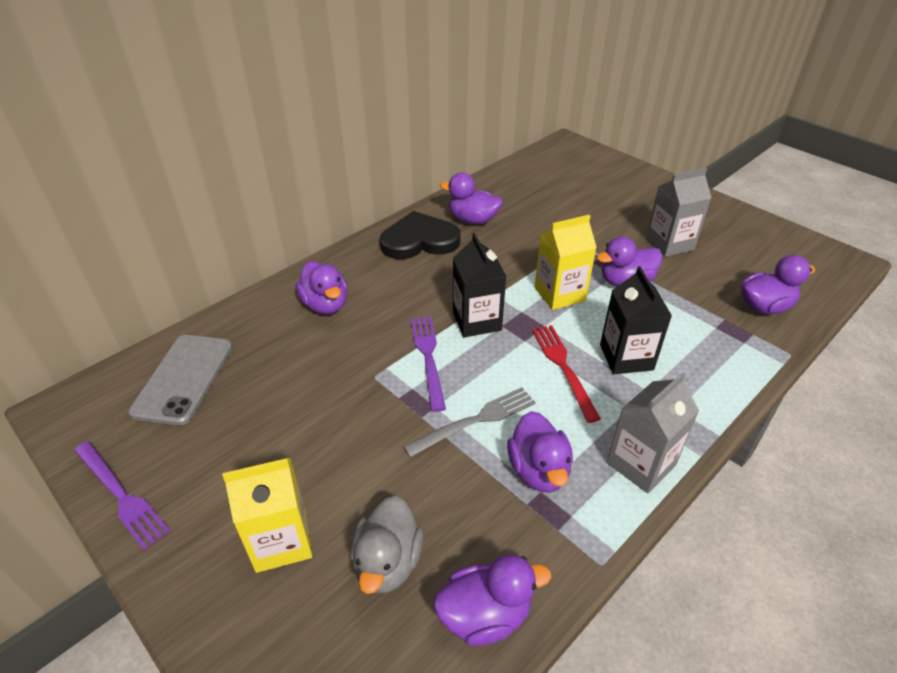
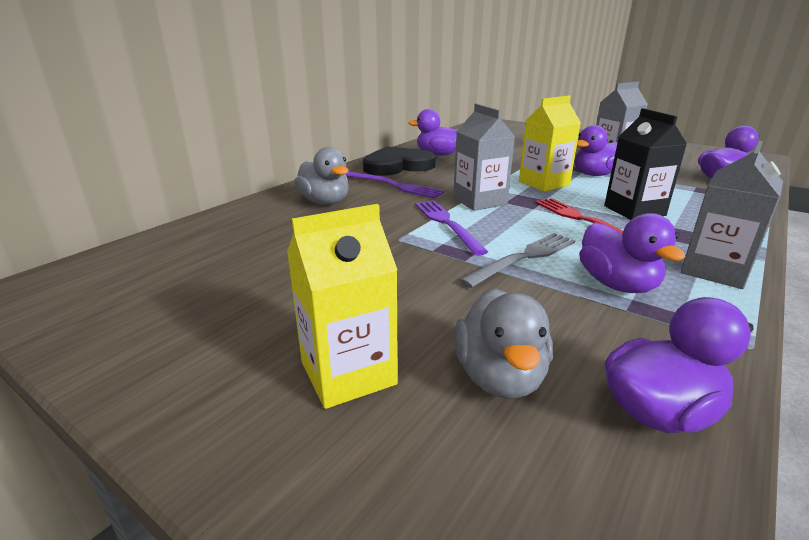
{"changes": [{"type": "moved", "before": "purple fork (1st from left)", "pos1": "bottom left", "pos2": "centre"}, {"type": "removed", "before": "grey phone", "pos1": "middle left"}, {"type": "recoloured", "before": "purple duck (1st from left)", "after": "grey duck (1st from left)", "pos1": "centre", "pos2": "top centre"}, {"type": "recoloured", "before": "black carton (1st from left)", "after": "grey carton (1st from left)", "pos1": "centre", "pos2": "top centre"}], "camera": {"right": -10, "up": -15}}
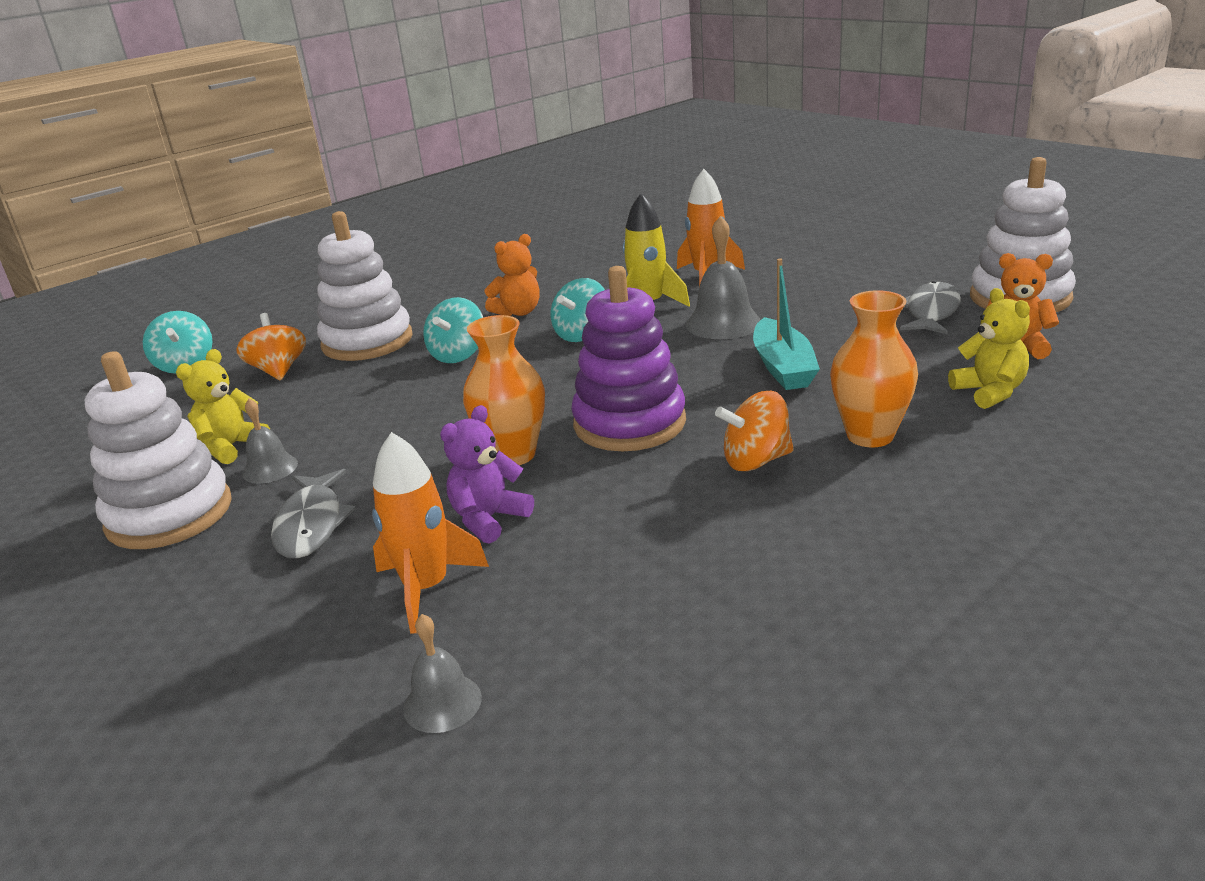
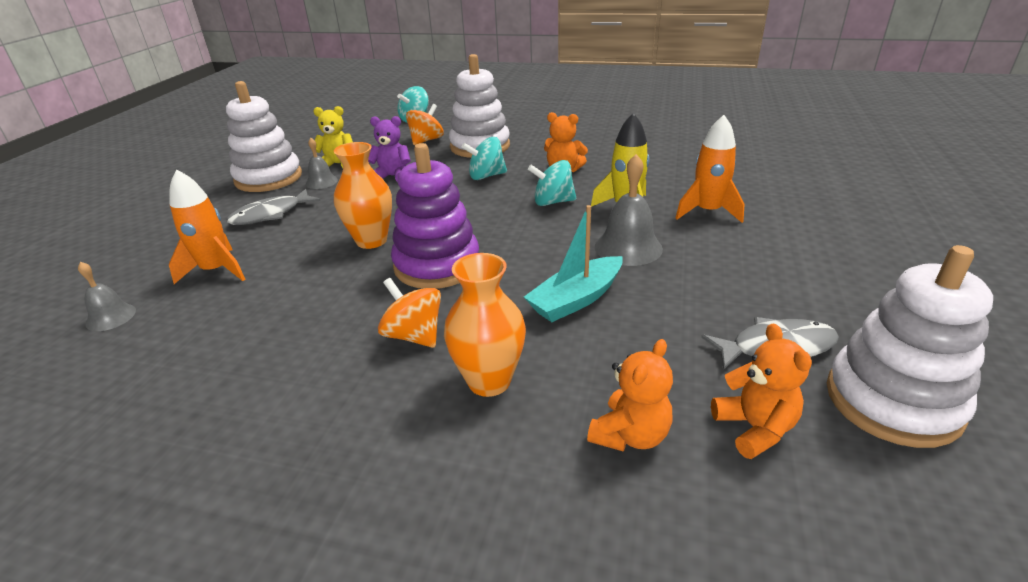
{"changes": [{"type": "moved", "before": "purple teddy bear", "pos1": "centre", "pos2": "top centre"}, {"type": "recoloured", "before": "yellow teddy bear (2nd from left)", "after": "orange teddy bear (2nd from left)", "pos1": "middle right", "pos2": "bottom centre"}], "camera": {"right": 55, "up": 5}}
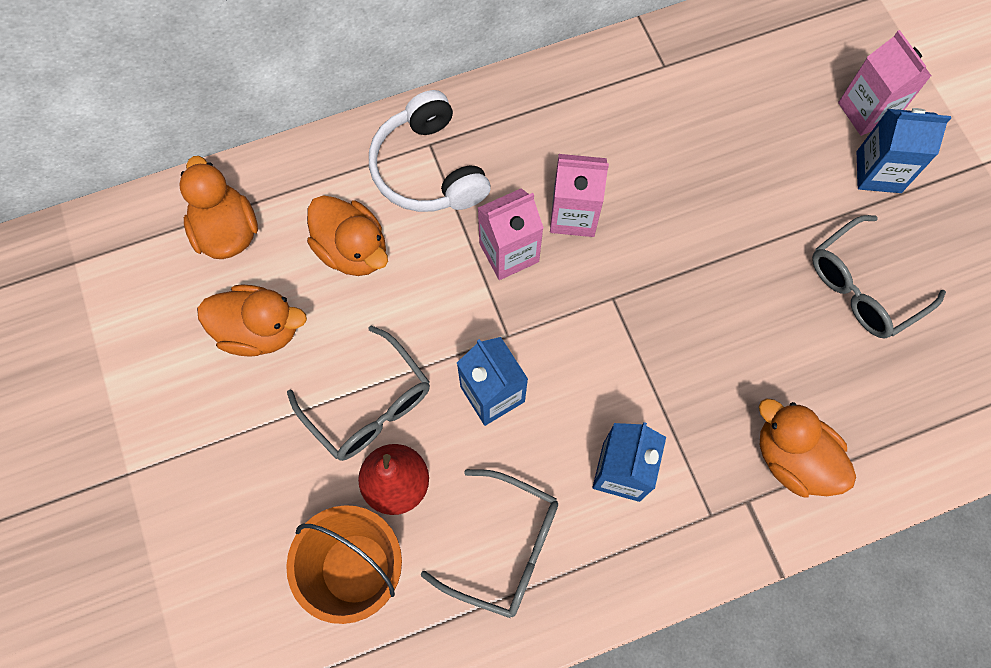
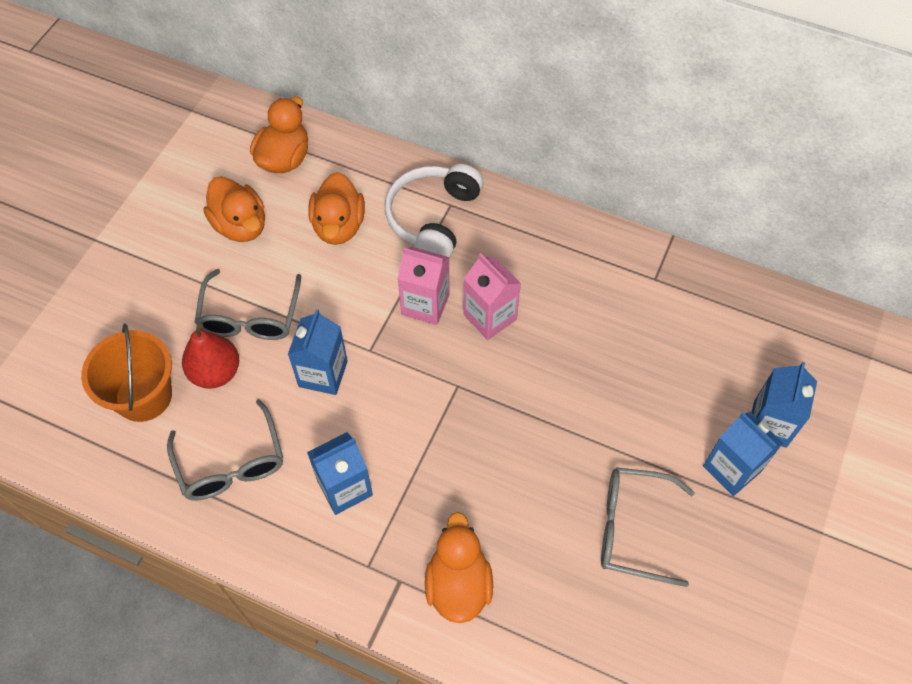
{"changes": [{"type": "recoloured", "before": "pink carton (3rd from left)", "after": "blue carton (4th from left)", "pos1": "top right", "pos2": "middle right"}], "camera": {"right": 45, "up": -10}}
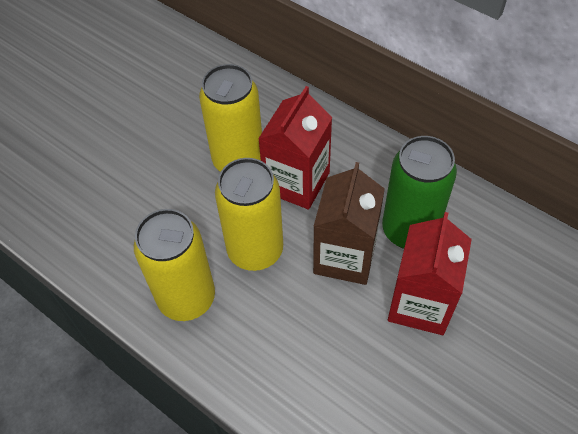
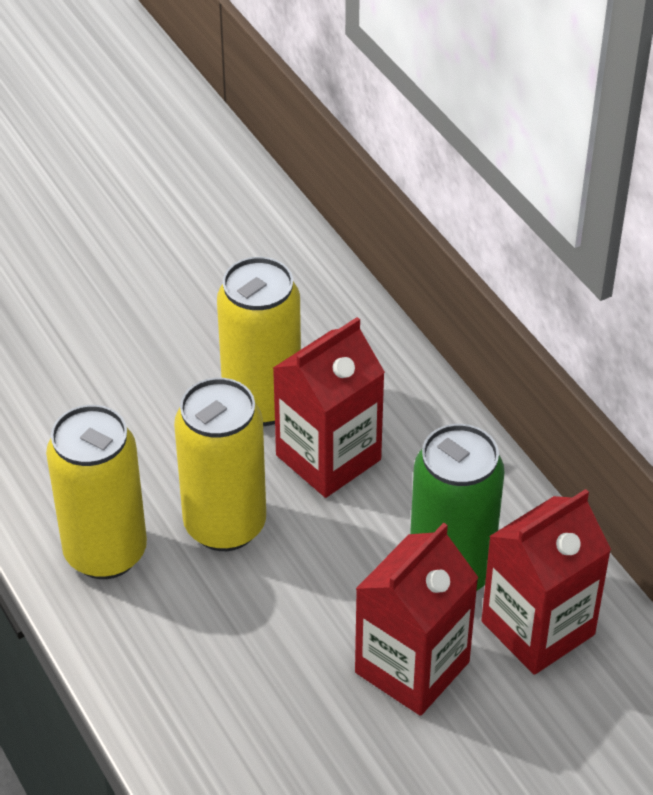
{"changes": [{"type": "removed", "before": "brown carton", "pos1": "centre"}, {"type": "added", "after": "red carton (3rd from left)", "pos2": "bottom right"}], "camera": {"right": 20, "up": -10}}
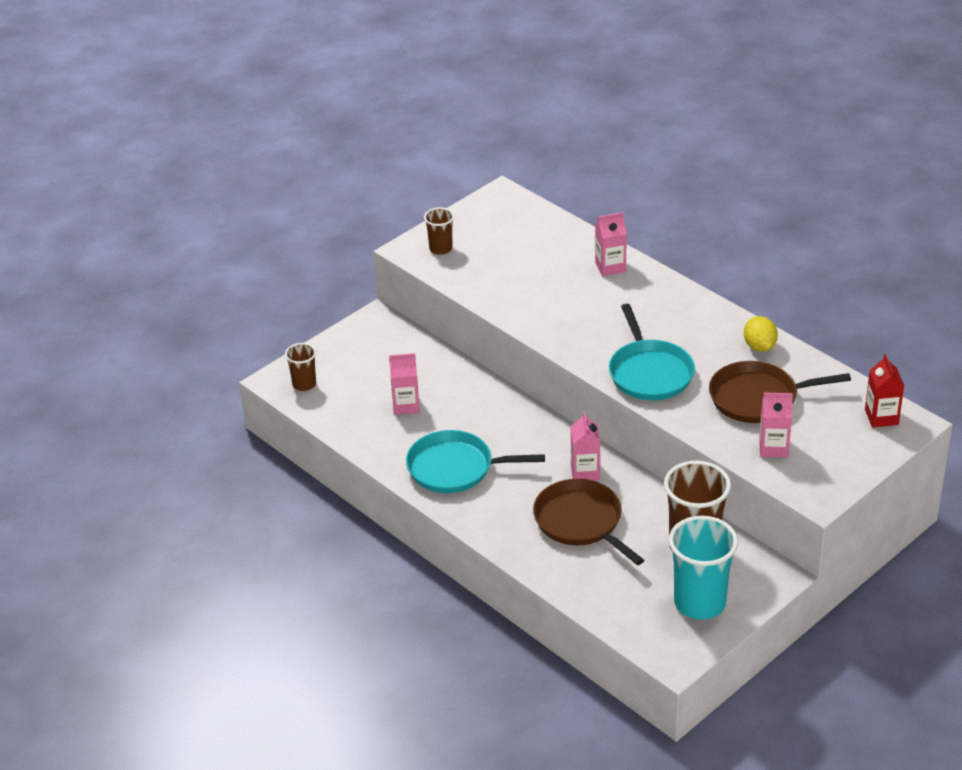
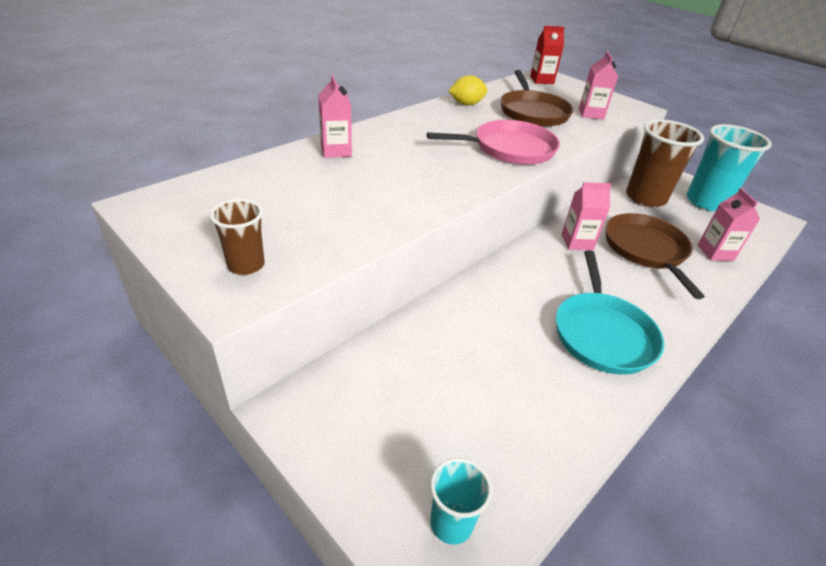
{"changes": [{"type": "recoloured", "before": "brown cup (1st from left)", "after": "turquoise cup (1st from left)", "pos1": "middle left", "pos2": "bottom centre"}, {"type": "moved", "before": "pink carton (1st from left in the first image)", "after": "pink carton (4th from left)", "pos1": "centre", "pos2": "middle right"}, {"type": "turned", "before": "brown pan (1st from left in the first image)", "pos1": "bottom centre", "pos2": "middle right", "turn": 120}, {"type": "recoloured", "before": "turquoise pan (2nd from left)", "after": "pink pan", "pos1": "middle right", "pos2": "top centre"}], "camera": {"right": -95, "up": 0}}
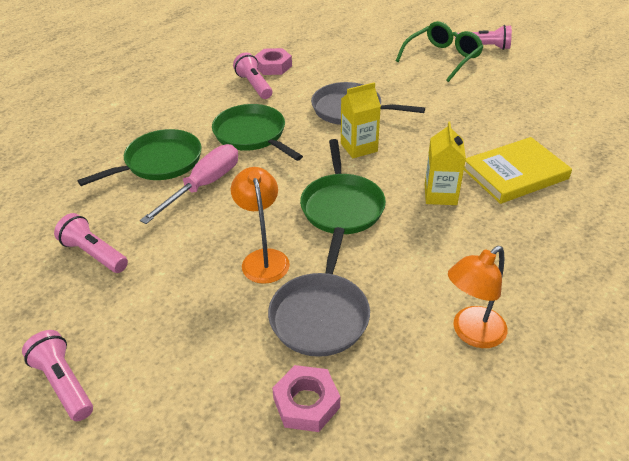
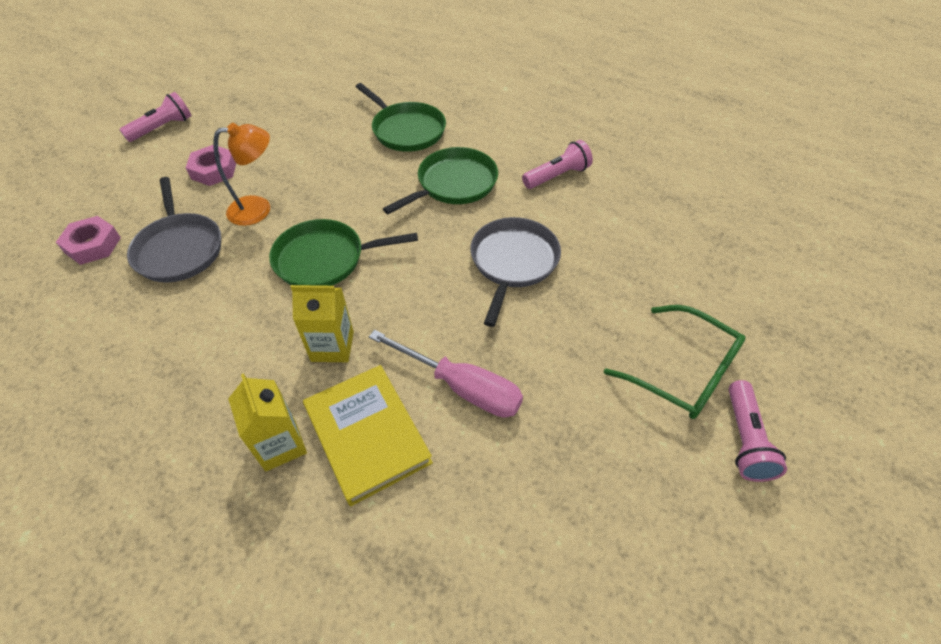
{"changes": [{"type": "removed", "before": "pink flashlight (2nd from left)", "pos1": "middle left"}, {"type": "moved", "before": "pink screwdriver", "pos1": "middle left", "pos2": "centre"}, {"type": "moved", "before": "pink nut (1st from left in the first image)", "after": "pink nut (2nd from left)", "pos1": "top centre", "pos2": "top left"}, {"type": "turned", "before": "grey pan (1st from left)", "pos1": "centre", "pos2": "middle left", "turn": -120}, {"type": "moved", "before": "yellow carton (1st from left)", "pos1": "top centre", "pos2": "middle left"}, {"type": "removed", "before": "orange lamp (2nd from left)", "pos1": "middle right"}], "camera": {"right": 85, "up": 10}}
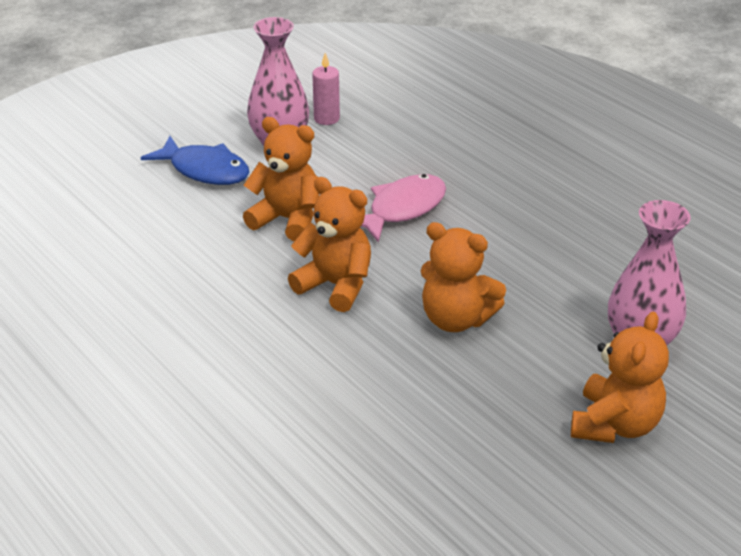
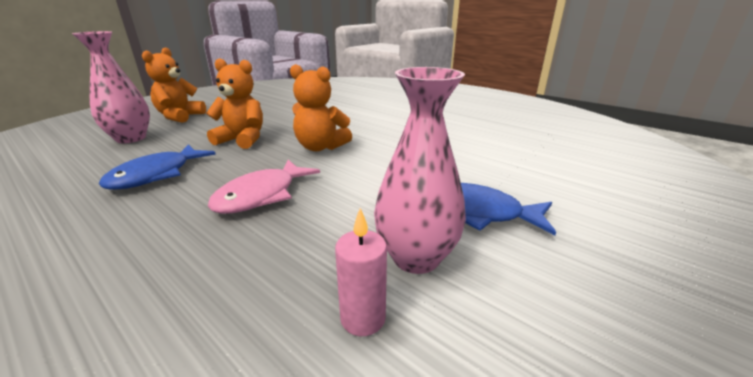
{"changes": [{"type": "removed", "before": "orange teddy bear (1st from left)", "pos1": "top centre"}, {"type": "added", "after": "blue fish (1st from left)", "pos2": "middle left"}], "camera": {"right": 170, "up": -10}}
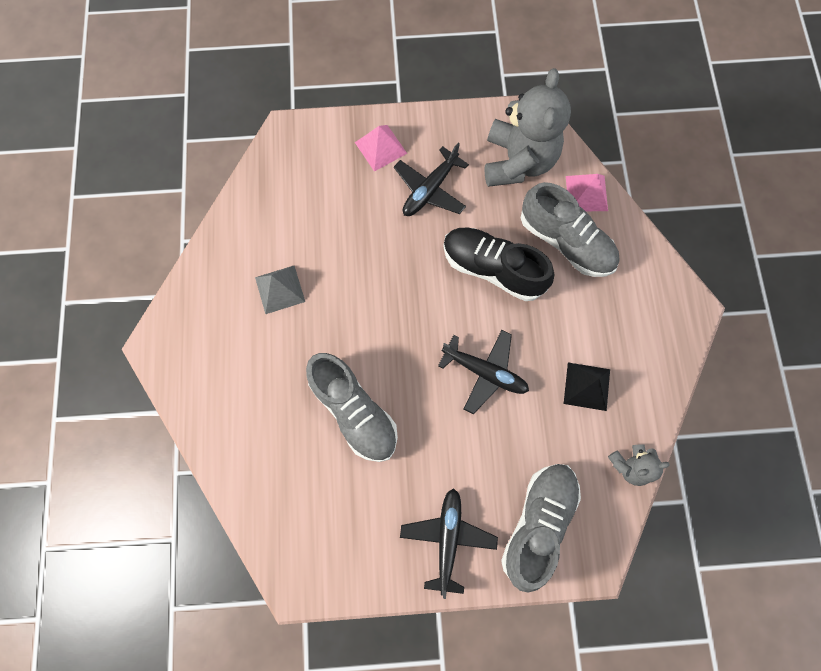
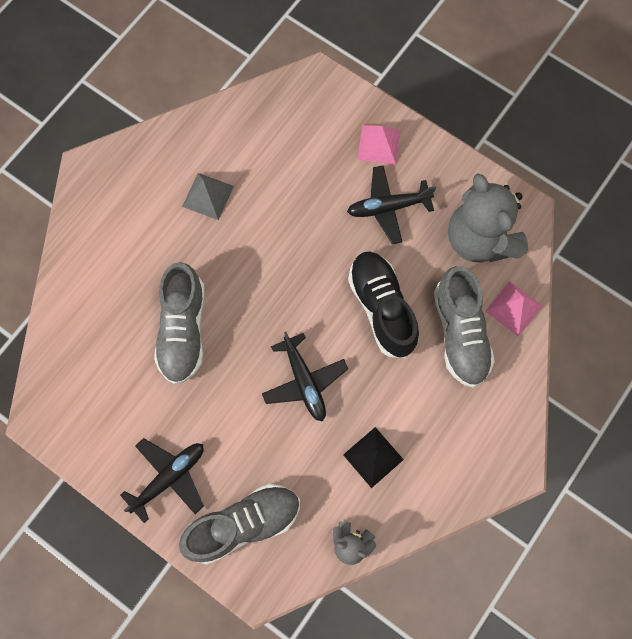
{"changes": [{"type": "turned", "before": "grey teddy bear (1st from left in the first image)", "pos1": "top centre", "pos2": "middle right", "turn": 105}], "camera": {"right": 40, "up": 0}}
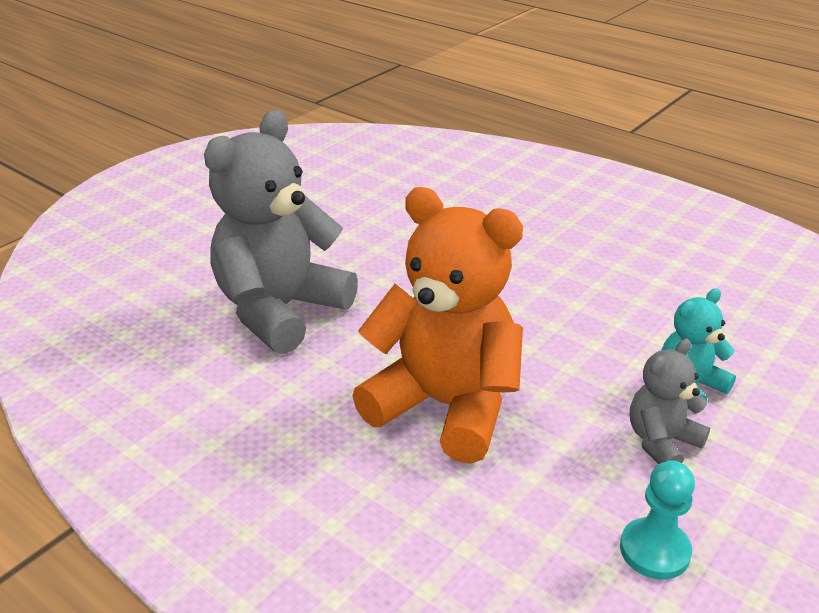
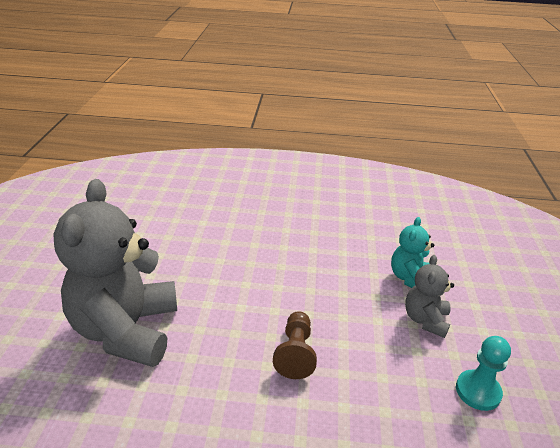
{"changes": [{"type": "replaced", "before": "orange teddy bear", "after": "brown pawn", "pos1": "centre", "pos2": "bottom centre"}], "camera": {"right": -35, "up": 0}}
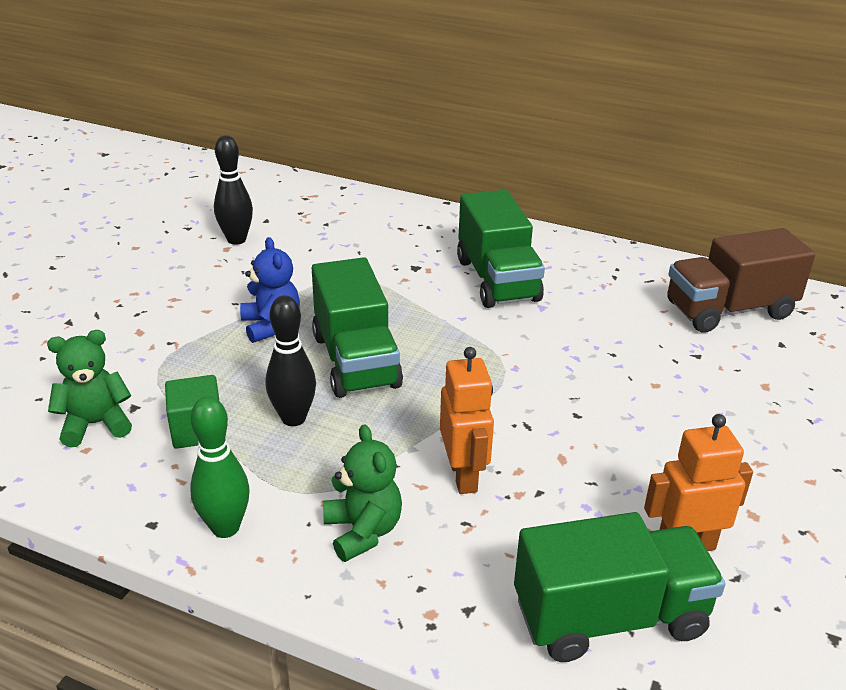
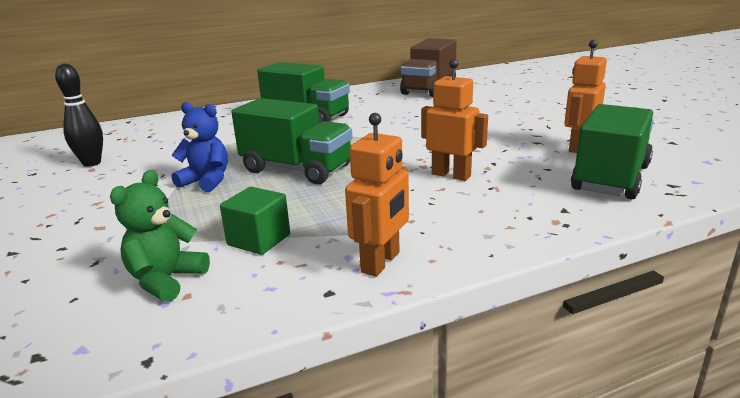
{"changes": [{"type": "replaced", "before": "green bowling pin", "after": "orange robot (1st from left)", "pos1": "bottom left", "pos2": "centre"}, {"type": "removed", "before": "black bowling pin (2nd from left)", "pos1": "centre"}, {"type": "removed", "before": "green teddy bear (2nd from left)", "pos1": "bottom centre"}], "camera": {"right": -45, "up": -10}}
